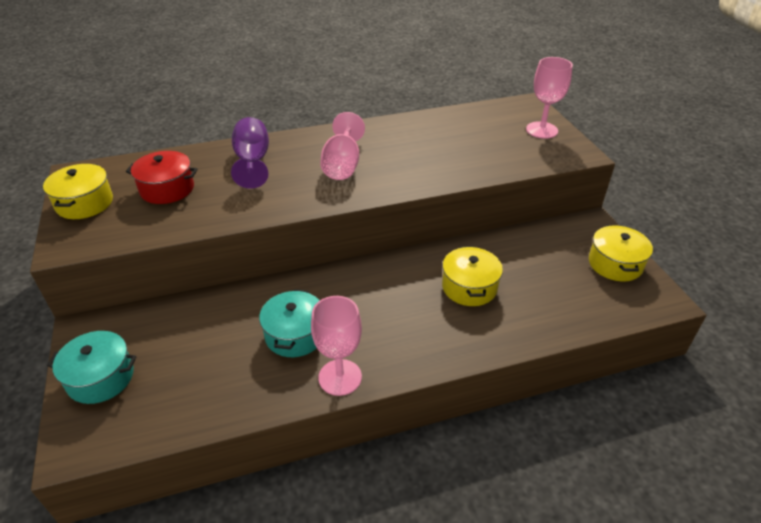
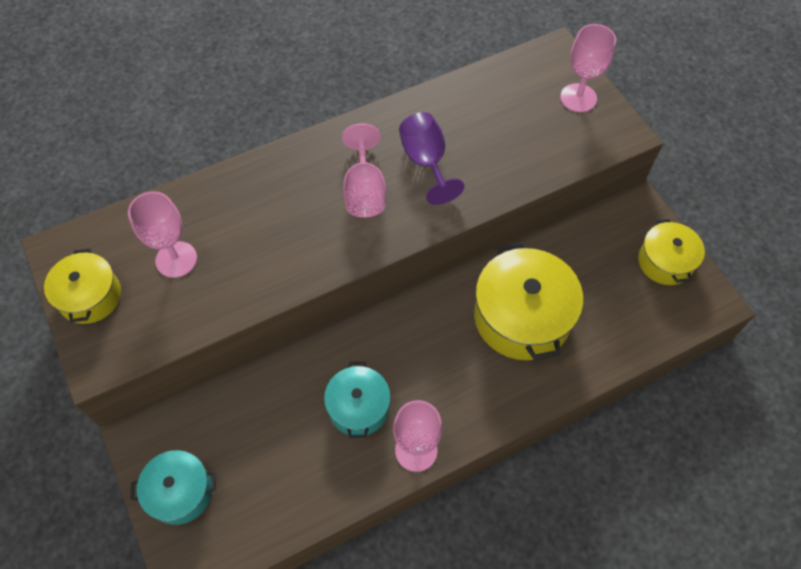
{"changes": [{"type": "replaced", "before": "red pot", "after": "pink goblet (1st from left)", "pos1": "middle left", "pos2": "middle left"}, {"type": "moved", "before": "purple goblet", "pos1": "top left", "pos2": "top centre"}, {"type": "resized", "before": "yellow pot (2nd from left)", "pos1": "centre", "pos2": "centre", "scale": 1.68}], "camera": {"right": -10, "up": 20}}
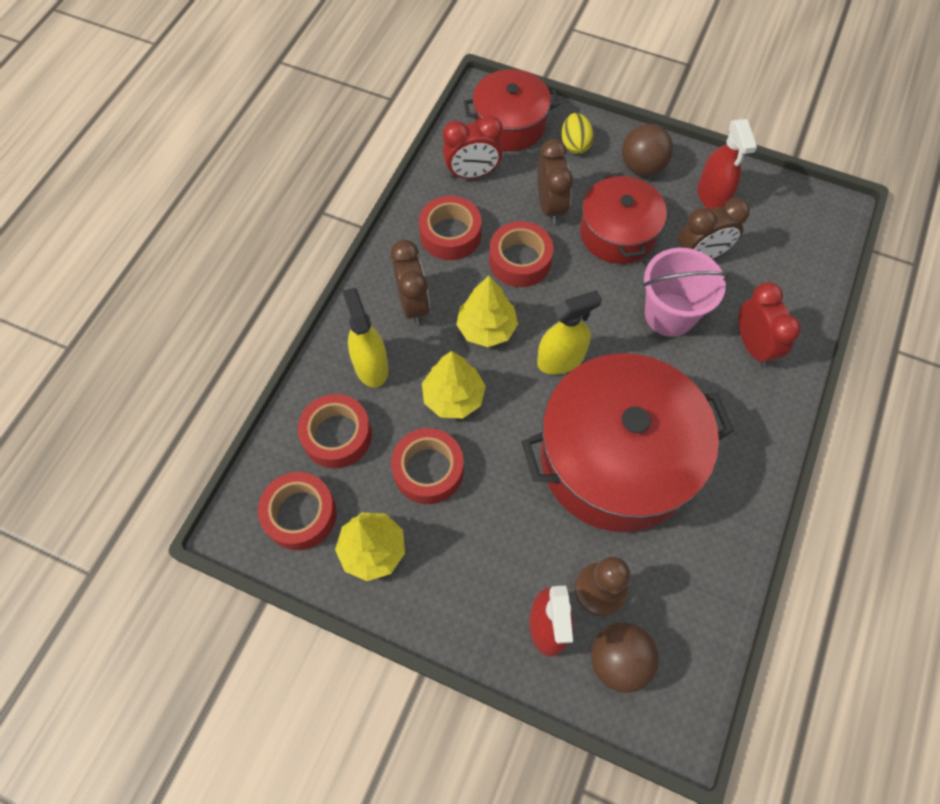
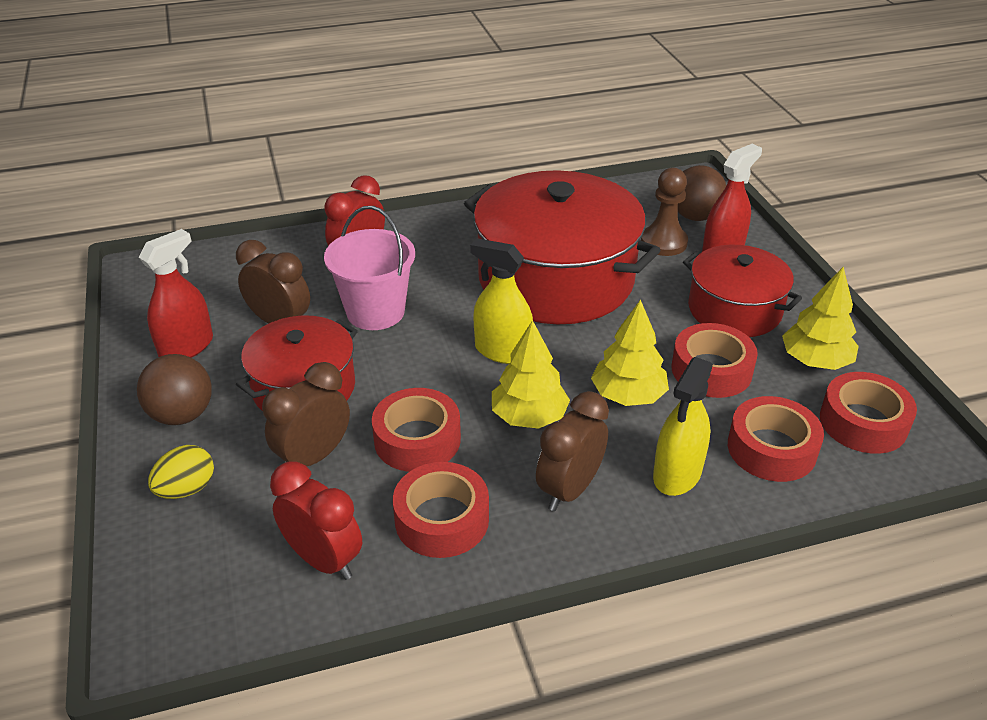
{"changes": [{"type": "moved", "before": "red pot (1st from left in the first image)", "after": "red pot (3rd from left)", "pos1": "top centre", "pos2": "middle right"}], "camera": {"right": -130, "up": -25}}
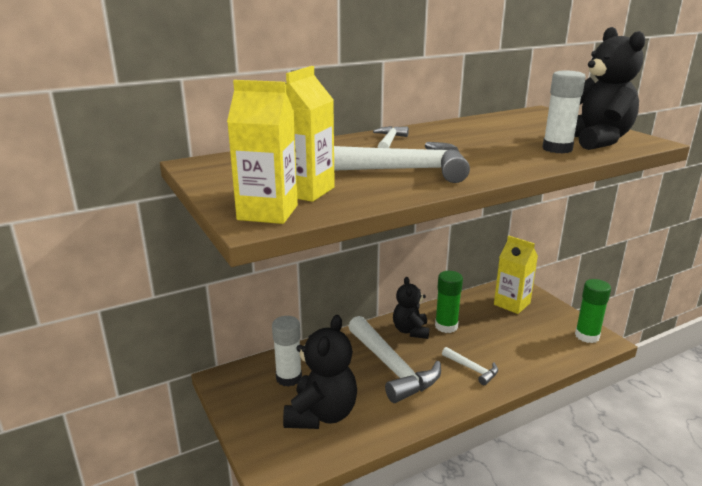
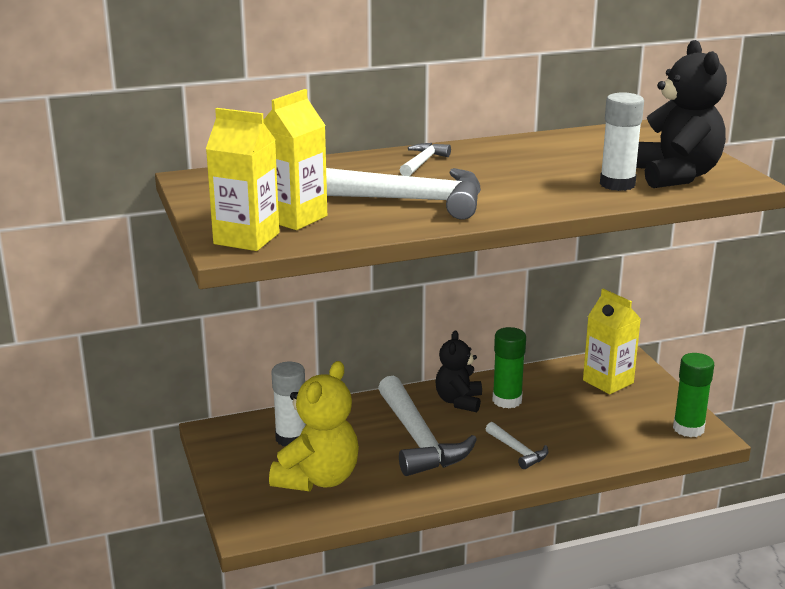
{"changes": [{"type": "recoloured", "before": "black teddy bear (1st from left)", "after": "yellow teddy bear", "pos1": "bottom centre", "pos2": "bottom centre"}], "camera": {"right": 10, "up": 0}}
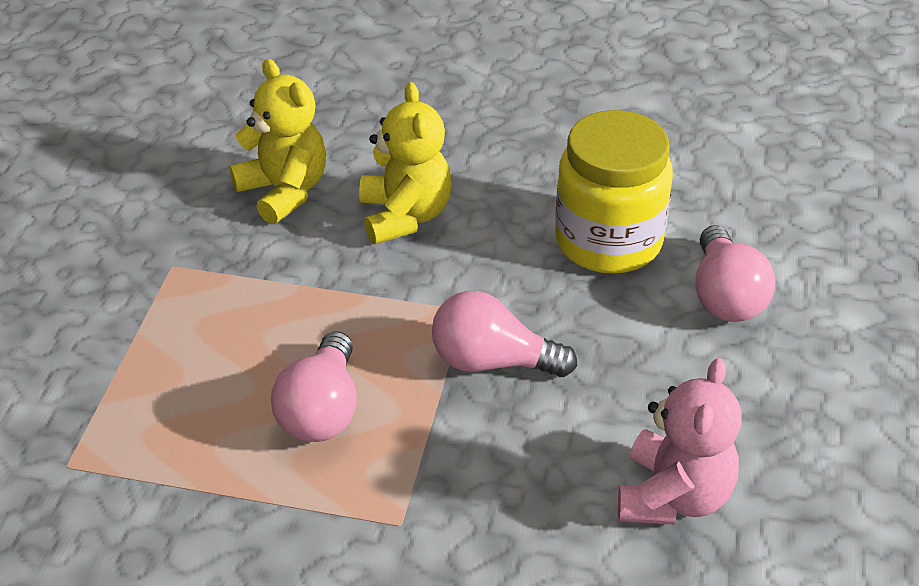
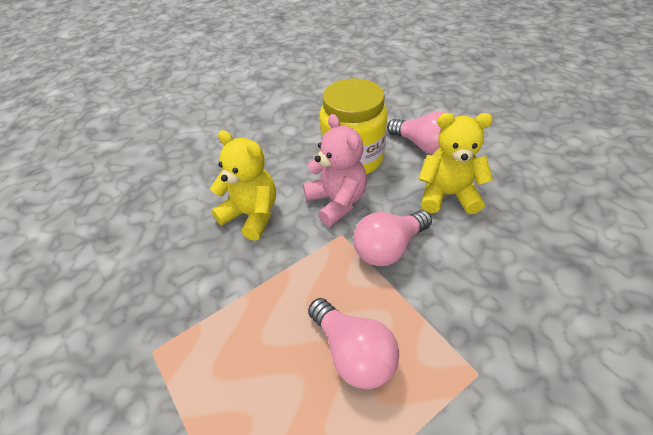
{"changes": [{"type": "moved", "before": "yellow teddy bear (1st from left in the first image)", "after": "yellow teddy bear (2nd from left)", "pos1": "top left", "pos2": "middle right"}, {"type": "moved", "before": "pink teddy bear", "pos1": "bottom right", "pos2": "centre"}], "camera": {"right": -45, "up": 5}}
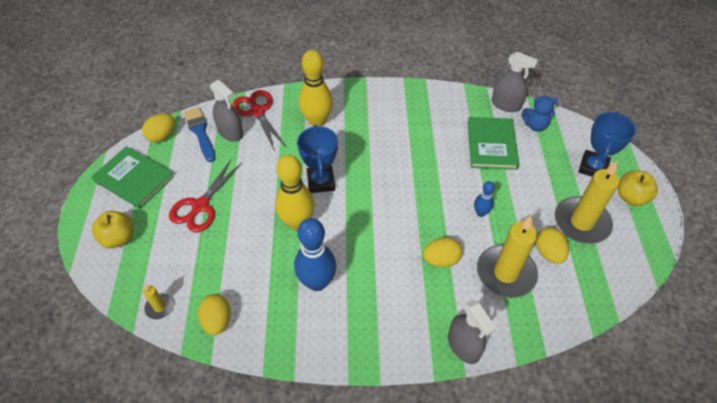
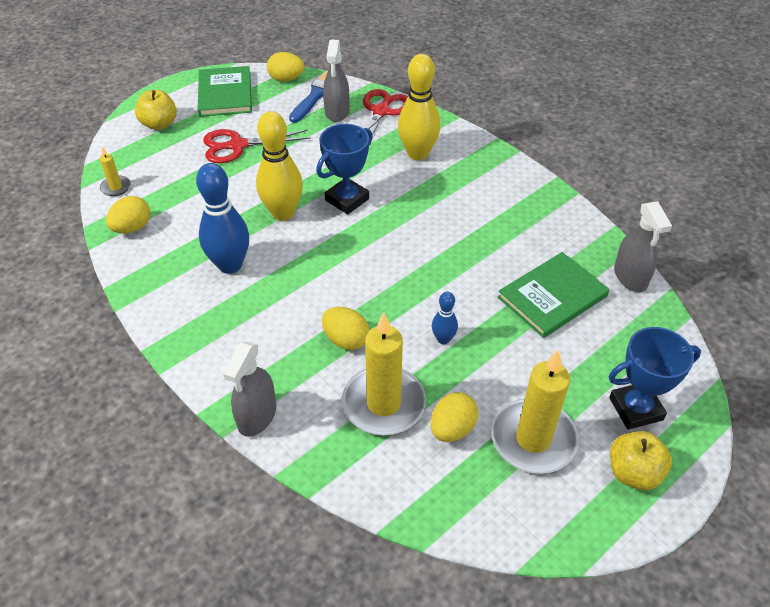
{"changes": [{"type": "removed", "before": "blue teddy bear", "pos1": "top right"}], "camera": {"right": 50, "up": -5}}
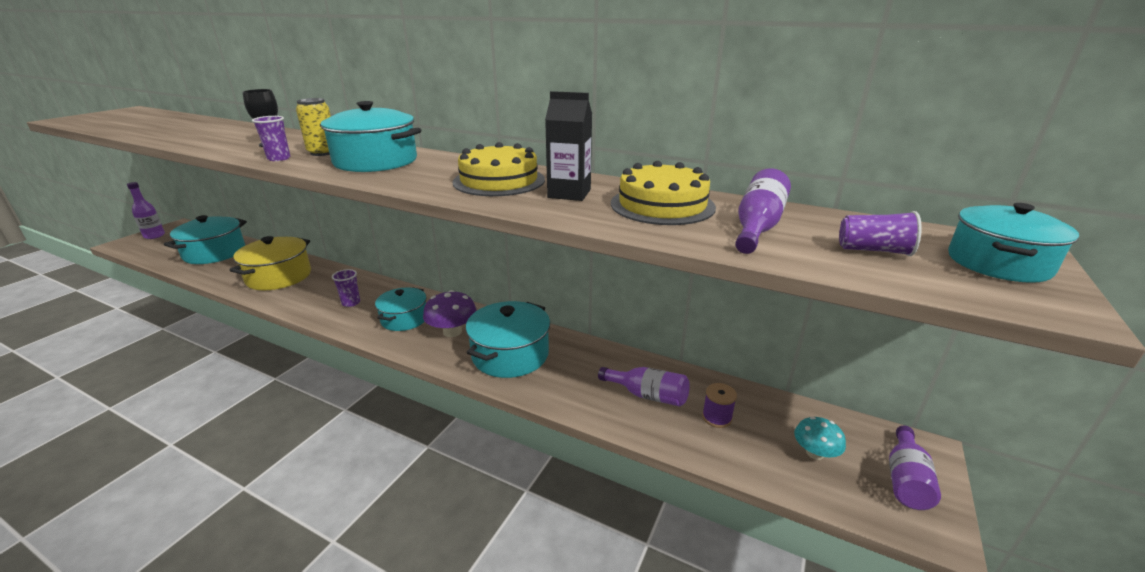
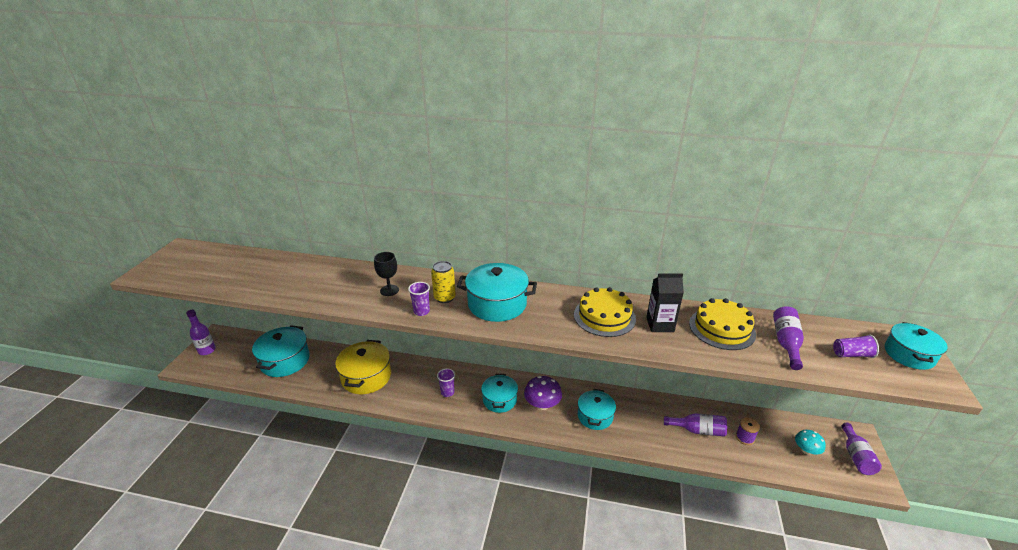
{"changes": [{"type": "resized", "before": "turquoise pot (4th from left)", "pos1": "centre", "pos2": "bottom centre", "scale": 0.66}], "camera": {"right": -15, "up": 5}}
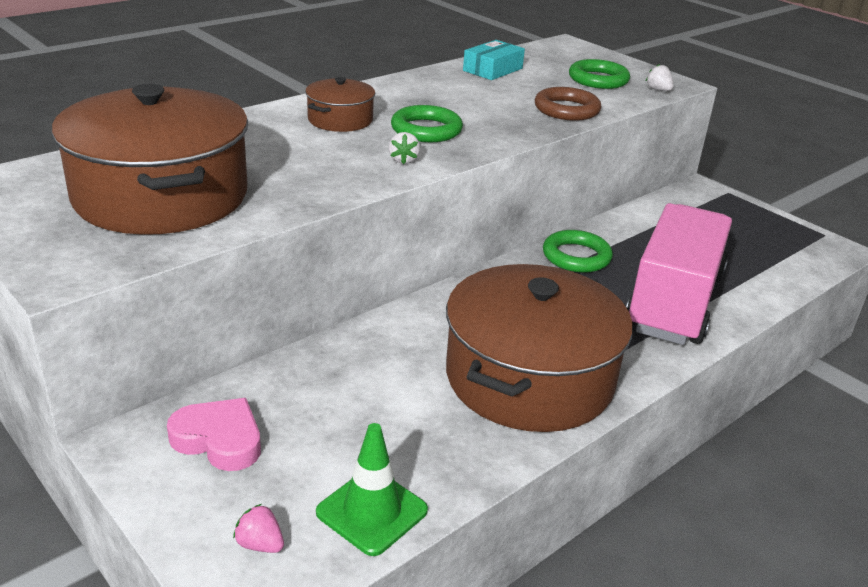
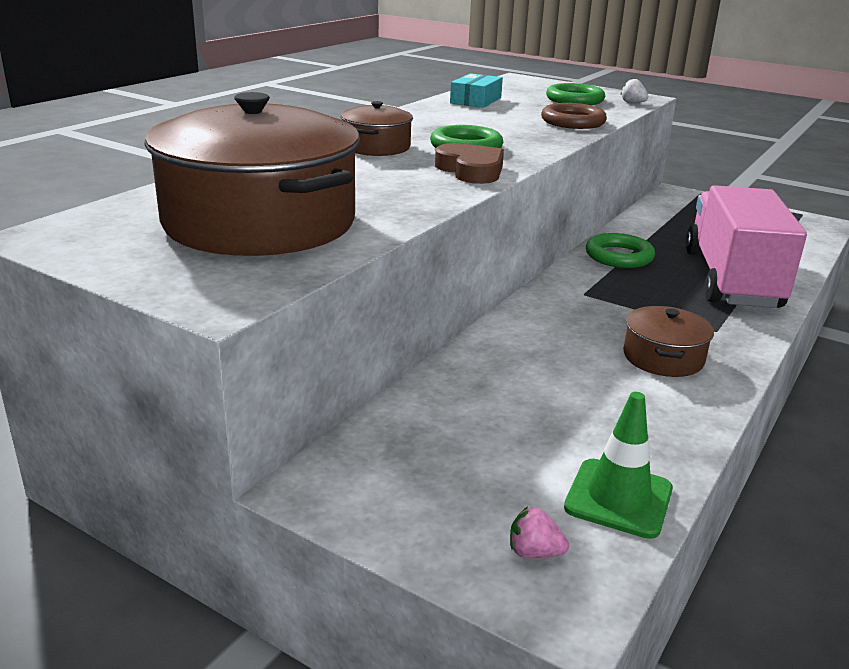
{"changes": [{"type": "removed", "before": "pink heart", "pos1": "bottom left"}, {"type": "replaced", "before": "white strawberry (1st from left)", "after": "brown heart", "pos1": "top centre", "pos2": "top centre"}, {"type": "resized", "before": "brown pot (3rd from left)", "pos1": "centre", "pos2": "middle right", "scale": 0.46}], "camera": {"right": -15, "up": -5}}
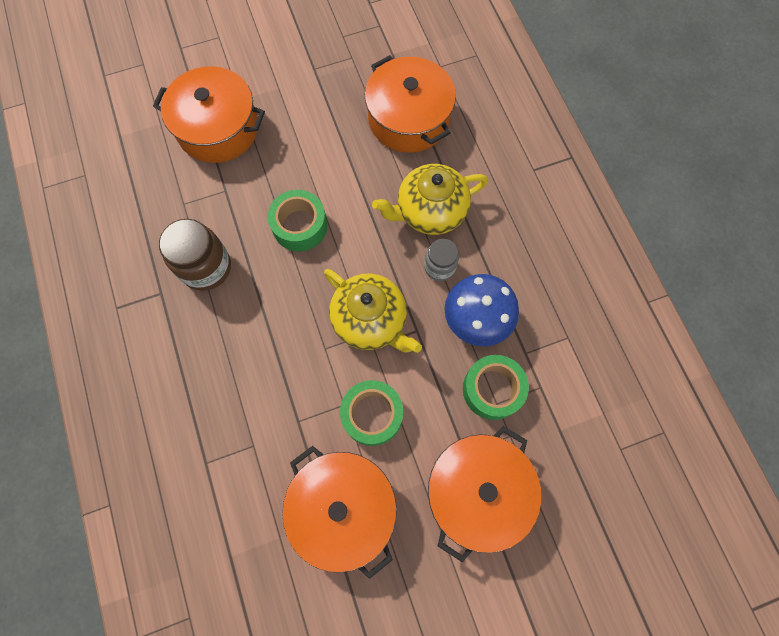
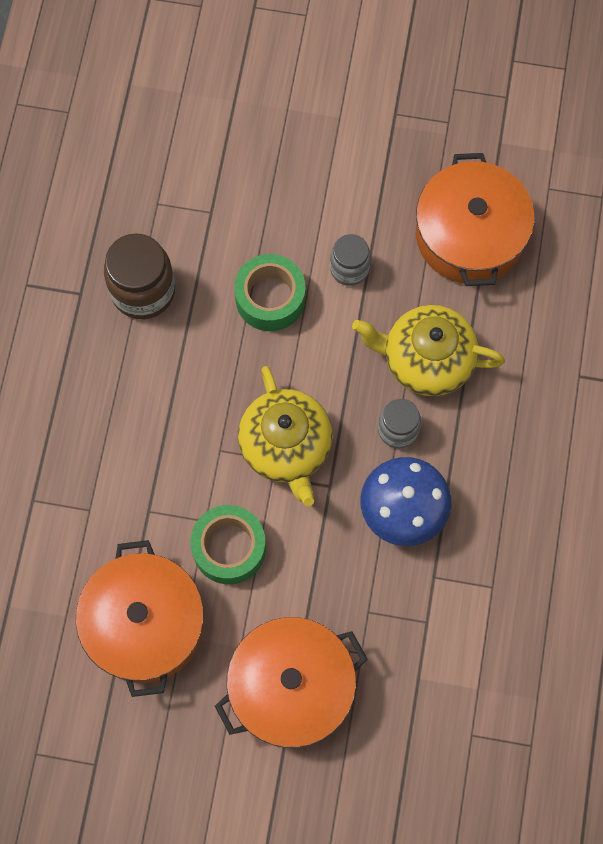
{"changes": [{"type": "removed", "before": "orange pot (1st from left)", "pos1": "top left"}, {"type": "removed", "before": "green tape (3rd from left)", "pos1": "centre"}, {"type": "added", "after": "grey jar (1st from left)", "pos2": "top centre"}], "camera": {"right": 30, "up": 0}}
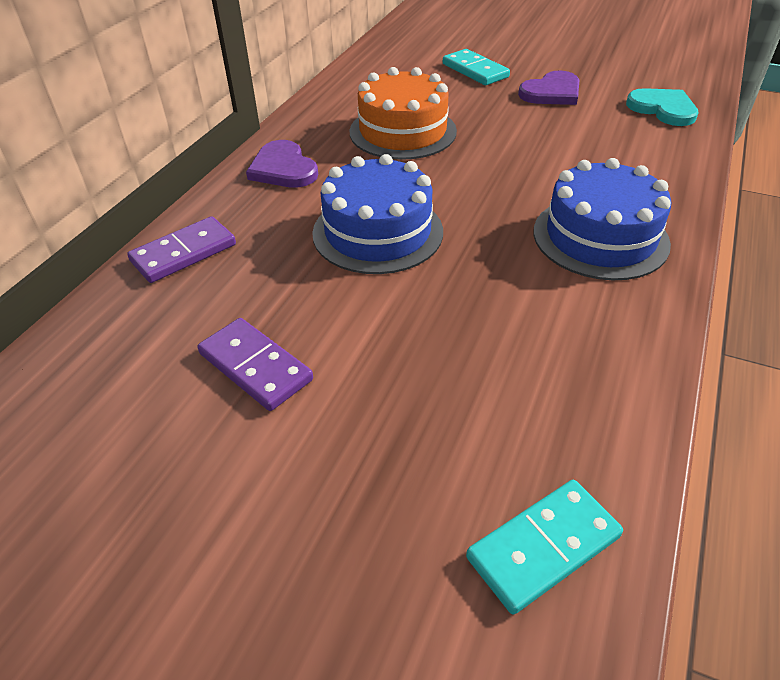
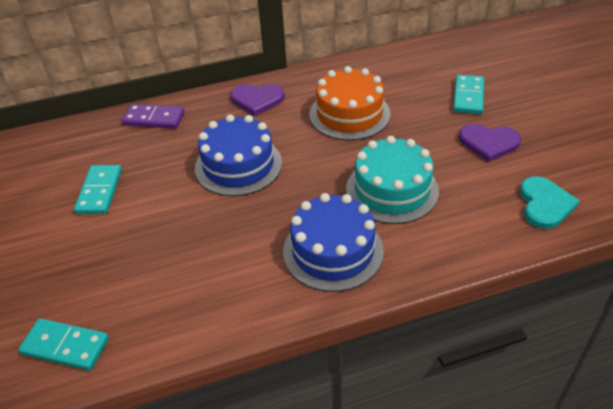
{"changes": [{"type": "recoloured", "before": "purple domino (2nd from left)", "after": "turquoise domino (2nd from left)", "pos1": "middle left", "pos2": "middle left"}, {"type": "turned", "before": "purple heart (1st from left)", "pos1": "top centre", "pos2": "top centre", "turn": -105}, {"type": "added", "after": "turquoise cake", "pos2": "centre"}], "camera": {"right": 50, "up": 0}}
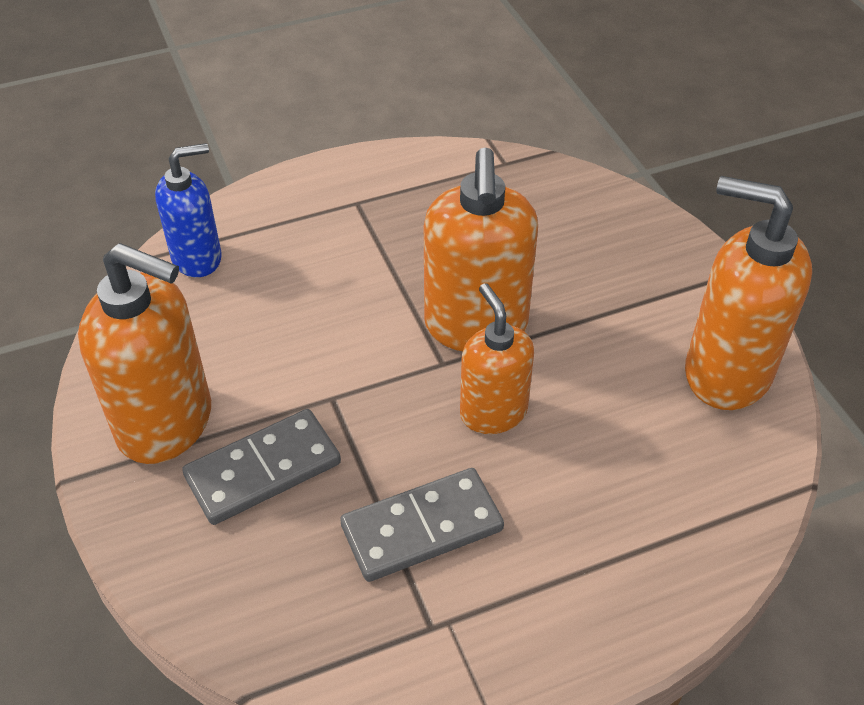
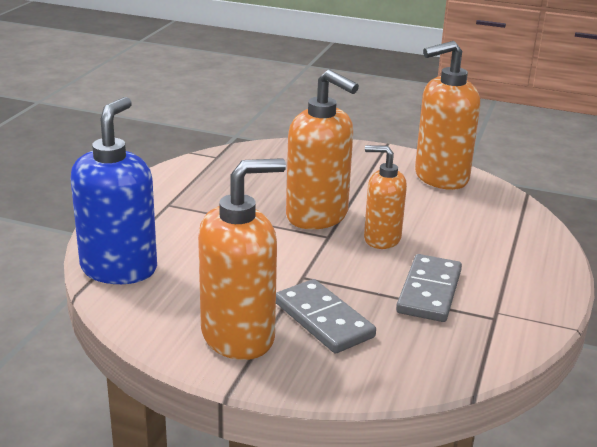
{"changes": [{"type": "resized", "before": "blue soap dispenser", "pos1": "top left", "pos2": "middle left", "scale": 1.58}, {"type": "turned", "before": "grey domino (1st from left)", "pos1": "middle left", "pos2": "bottom centre", "turn": -45}], "camera": {"right": -50, "up": -20}}
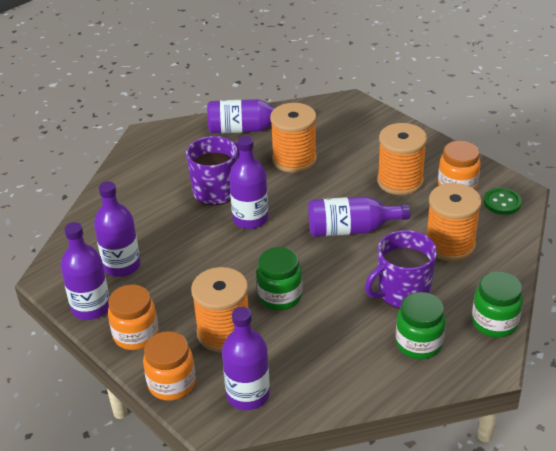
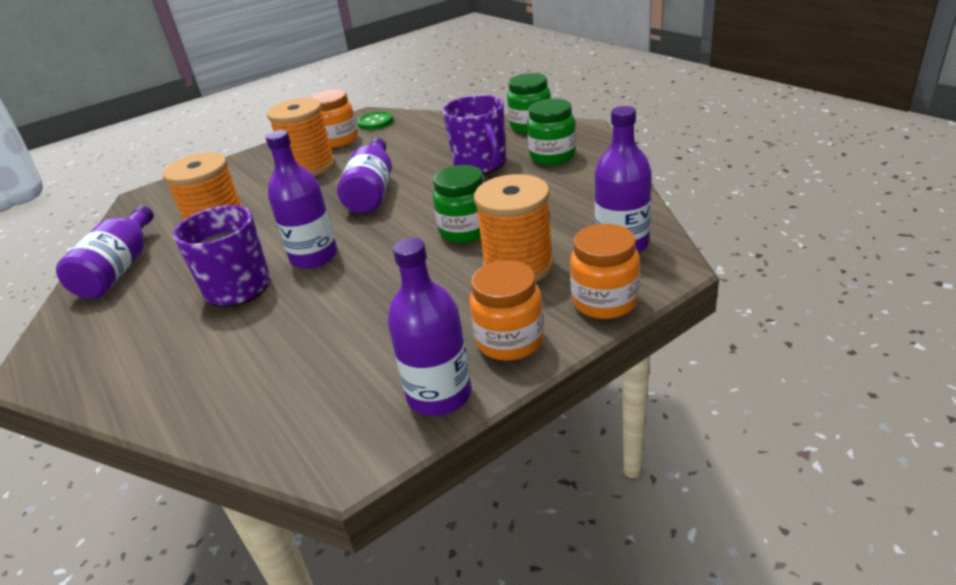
{"changes": [{"type": "removed", "before": "purple bottle (2nd from left)", "pos1": "middle left"}, {"type": "removed", "before": "orange spool (4th from left)", "pos1": "middle right"}], "camera": {"right": -80, "up": -5}}
